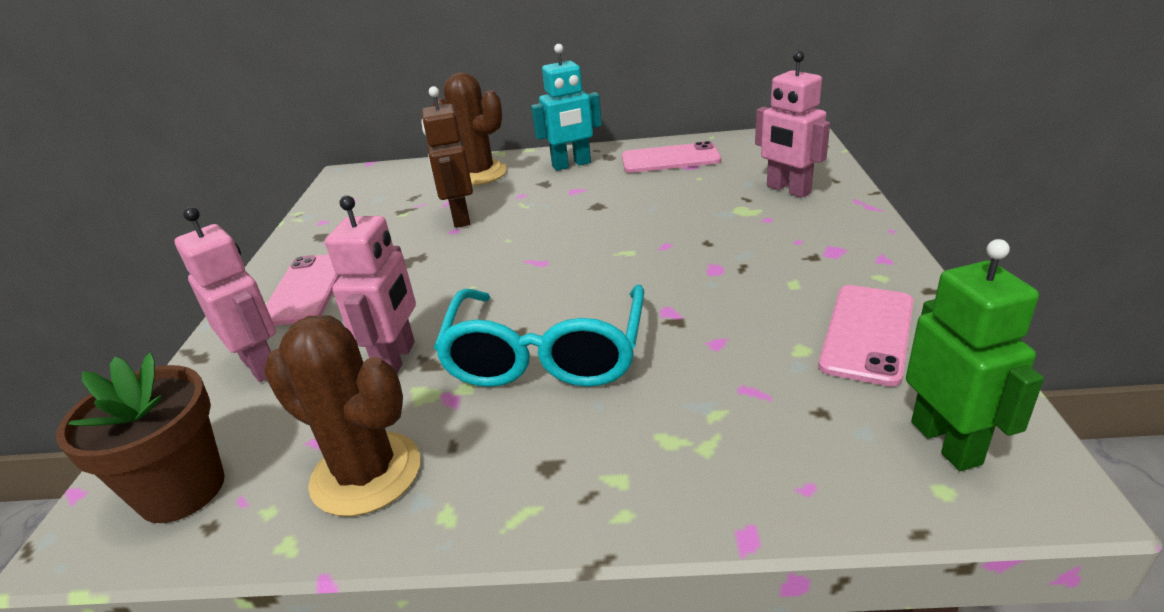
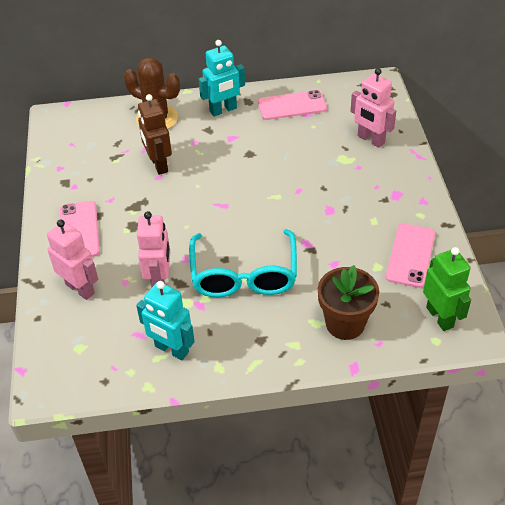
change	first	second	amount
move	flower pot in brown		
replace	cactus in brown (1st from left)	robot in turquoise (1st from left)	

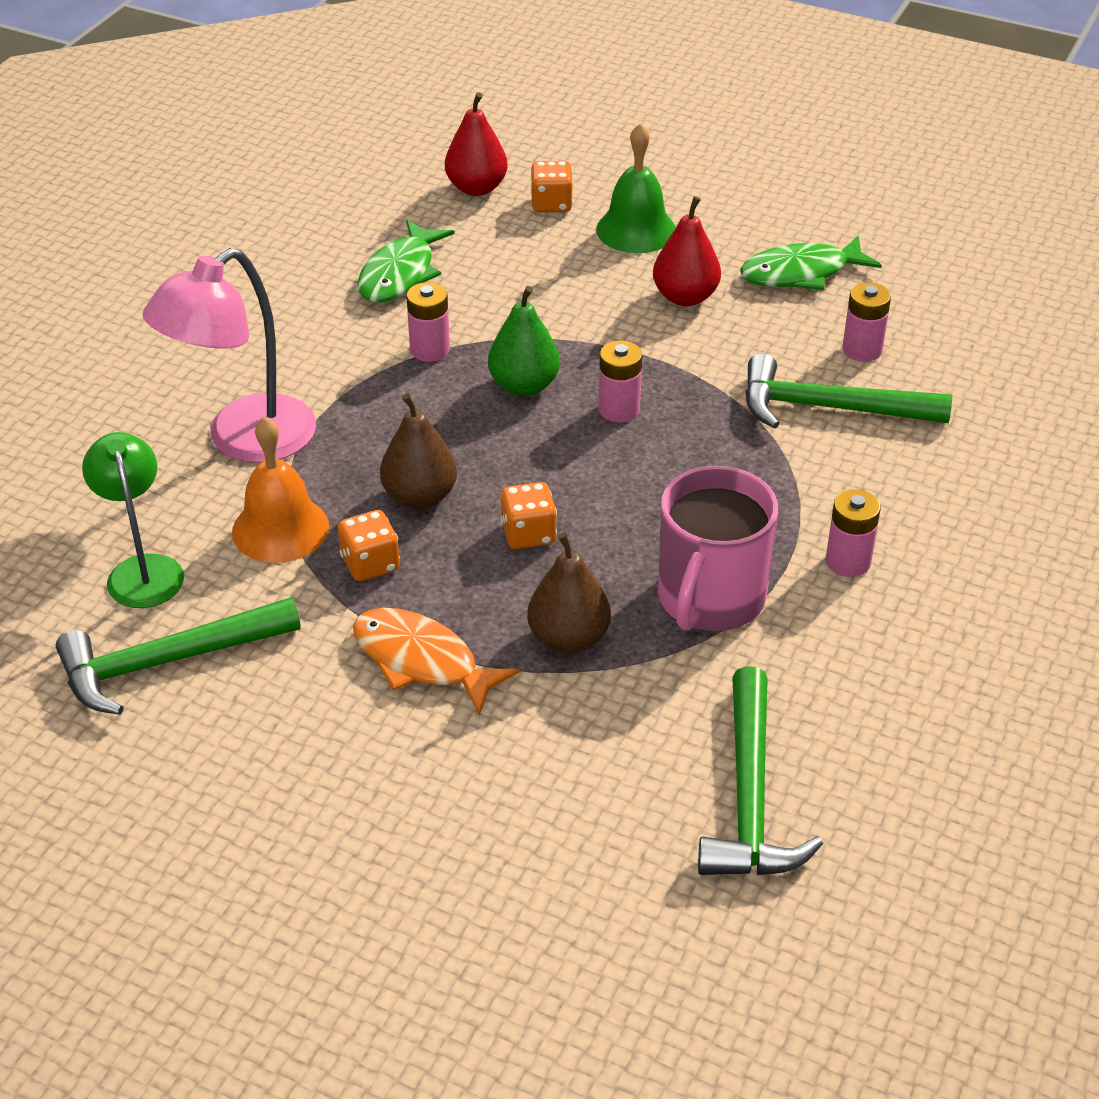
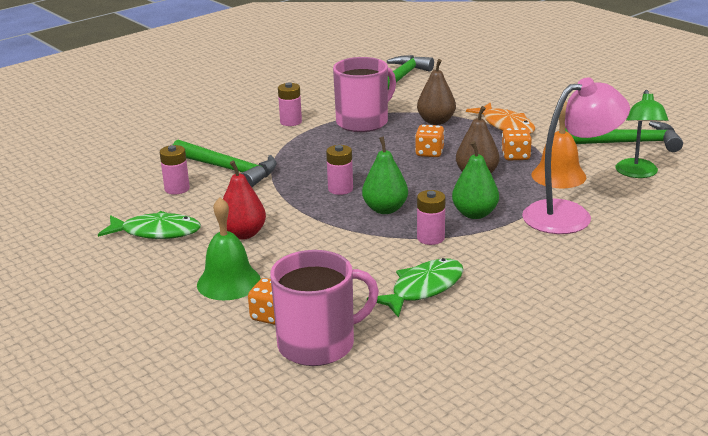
change	first	second	amount
insert		pear in green (2nd from left)	
replace	pear in red (1st from left)	mug in pink (1st from left)	

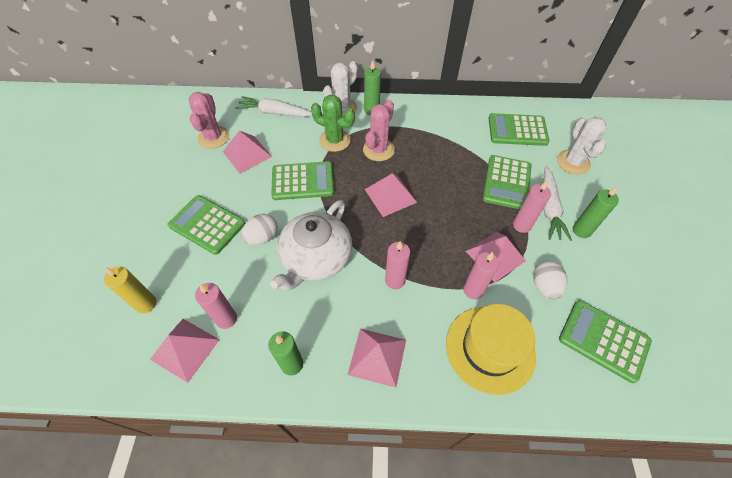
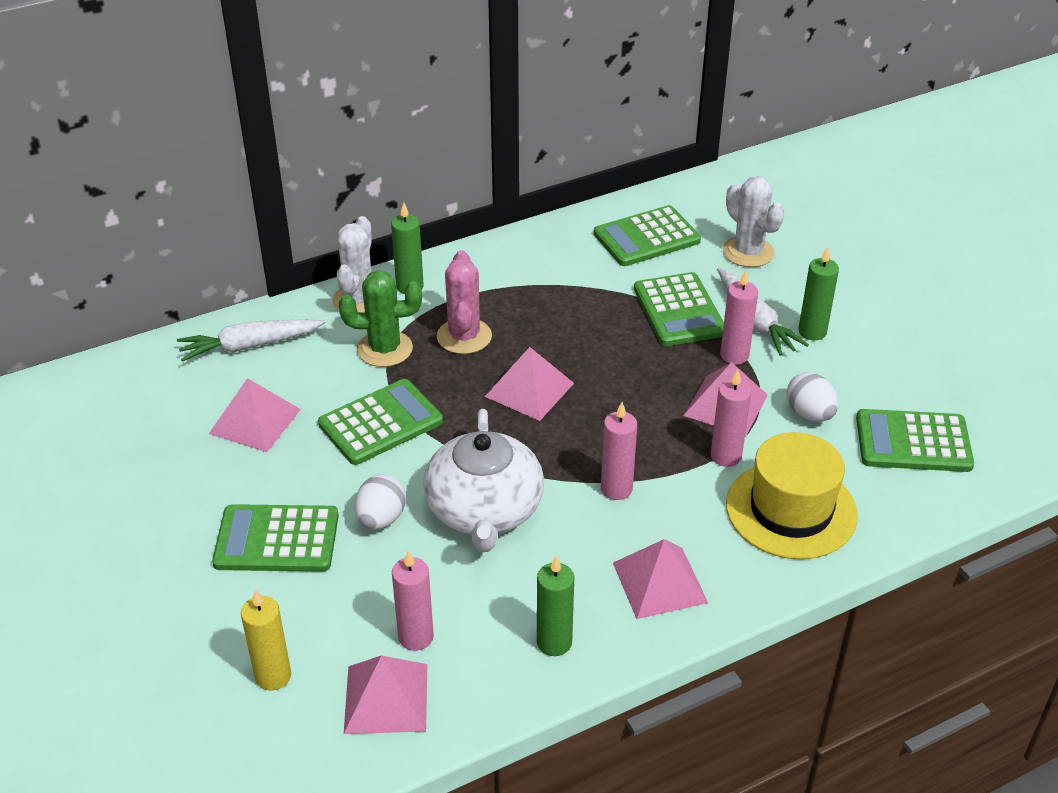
change	first	second	amount
delete	cactus in pink (1st from left)		

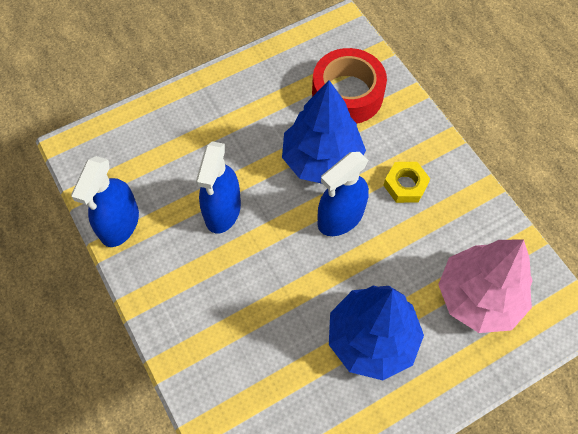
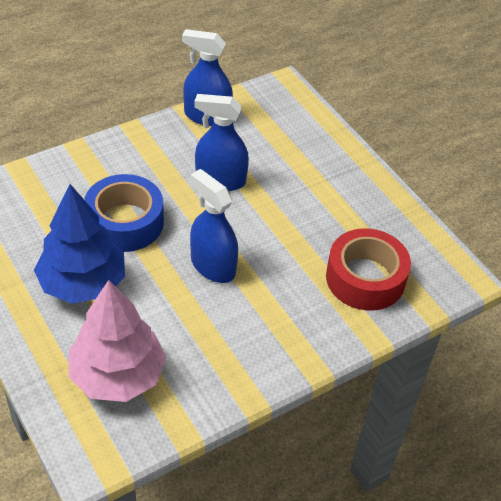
change	first	second	amount
delete	tree in blue (1st from left)		
delete	nut in yellow		
insert		tape in blue	

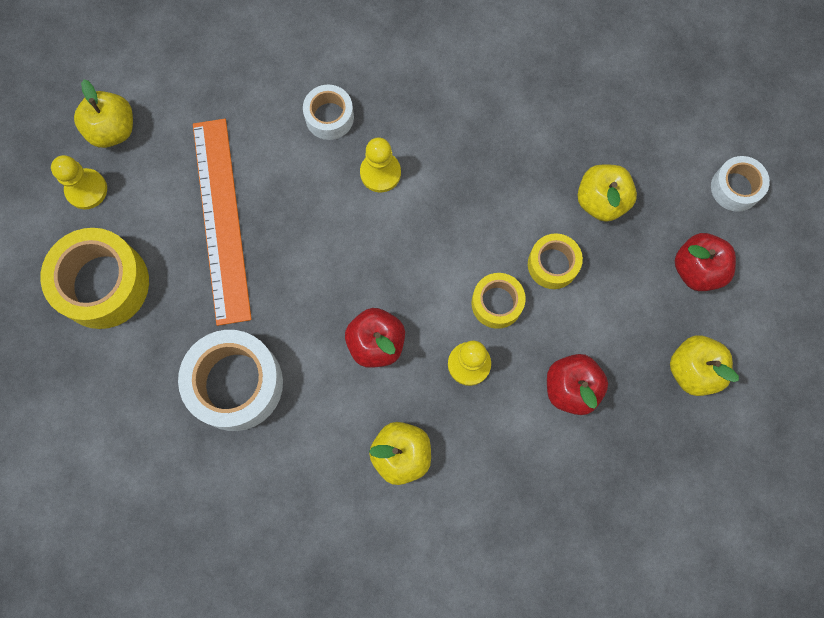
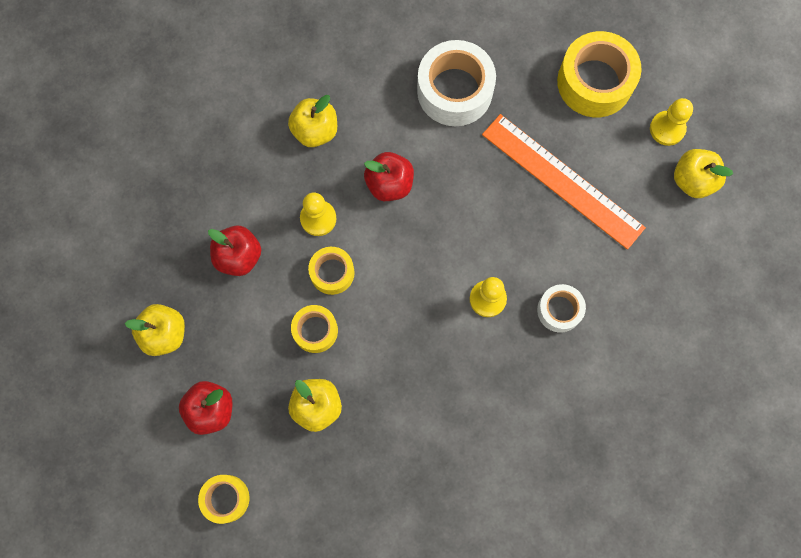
change	first	second	amount
recolor	tape in white (3rd from left)	tape in yellow (1st from left)	

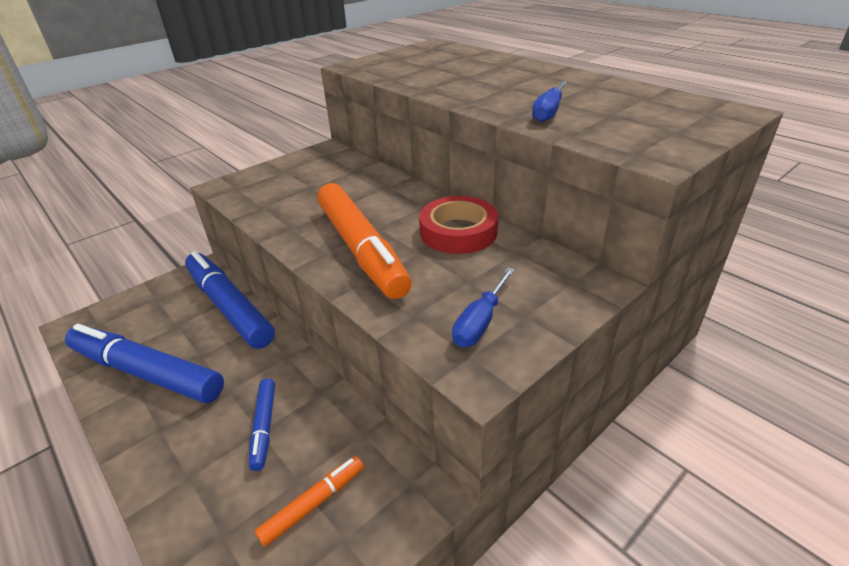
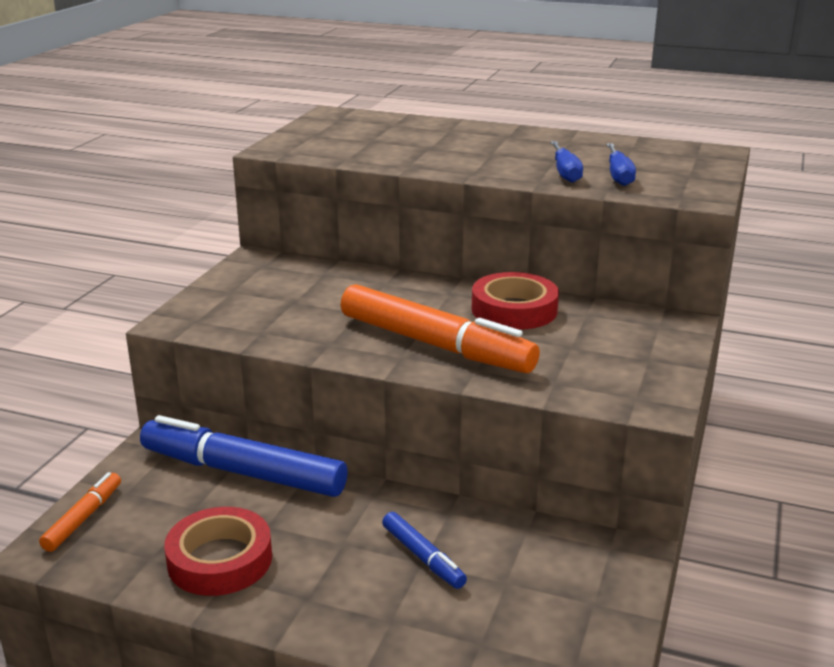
change	first	second	amount
move	marker in orange (1st from left)		
move	screwdriver in blue (1st from left in the first image)	screwdriver in blue (2nd from left)	
replace	marker in blue (1st from left)	tape in red (1st from left)	

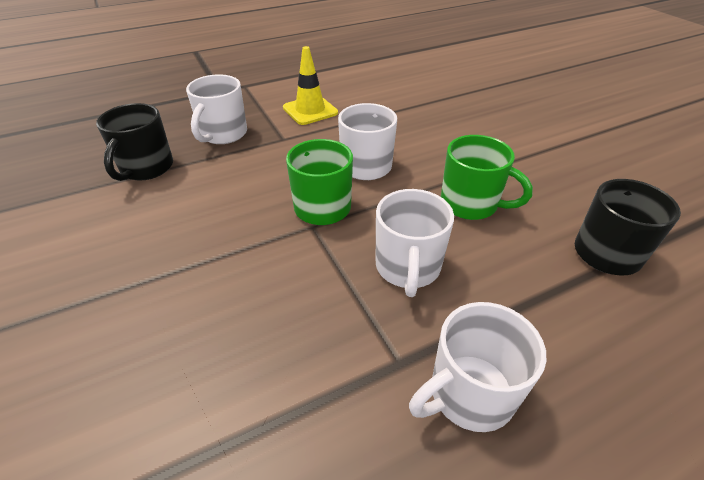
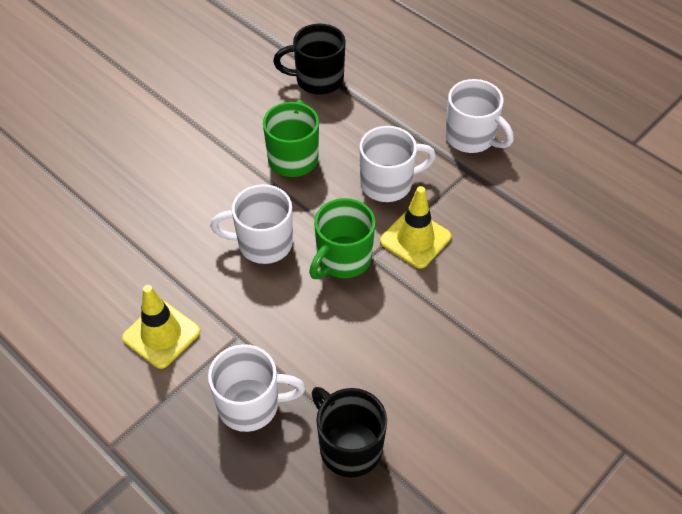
change	first	second	amount
insert		traffic cone in yellow (2nd from left)	
rotate	mug in black (1st from left in the first image)	mug in black (2nd from left)	120 degrees counterclockwise

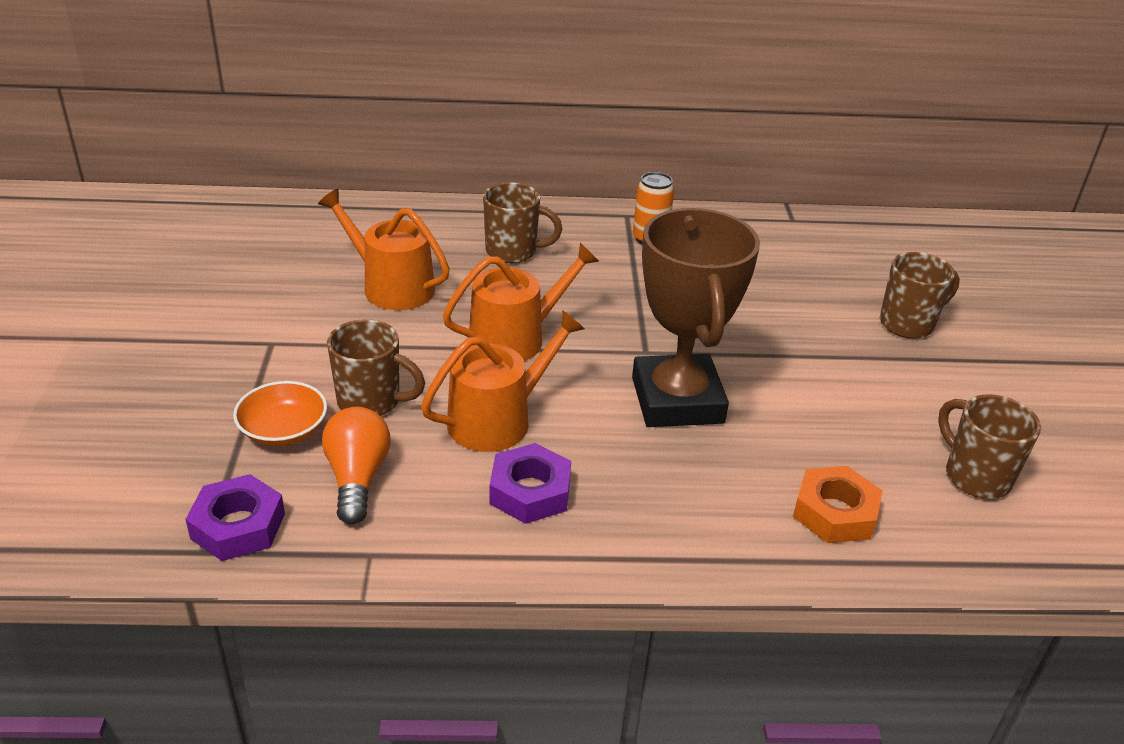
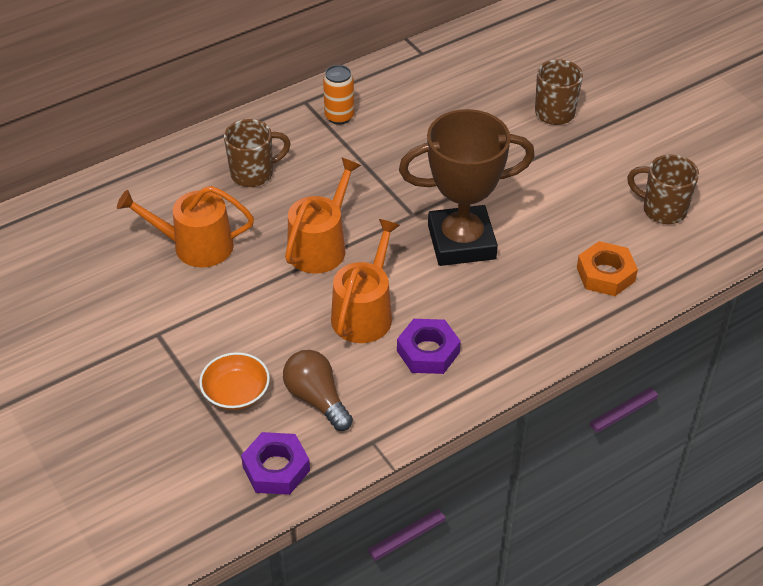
change	first	second	amount
delete	mug in brown (1st from left)		
recolor	light bulb in orange	light bulb in brown	
rotate	trophy in brown		60 degrees counterclockwise

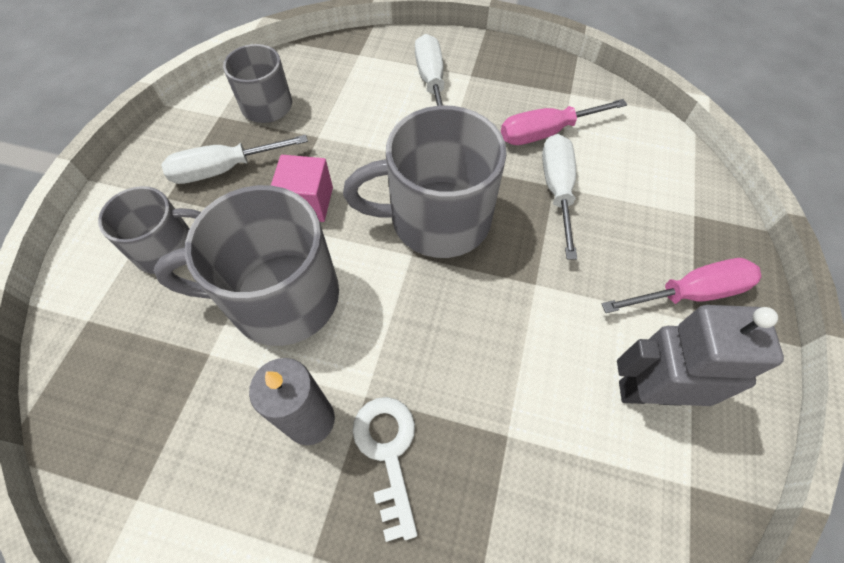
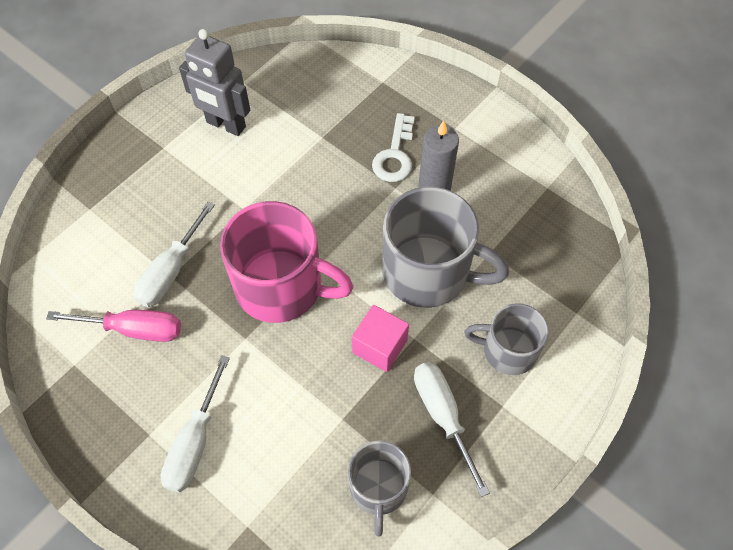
change	first	second	amount
delete	screwdriver in pink (2nd from left)		
recolor	mug in grey (4th from left)	mug in pink	
rotate	screwdriver in white (1st from left in the first image)	screwdriver in white (3rd from left)	120 degrees counterclockwise

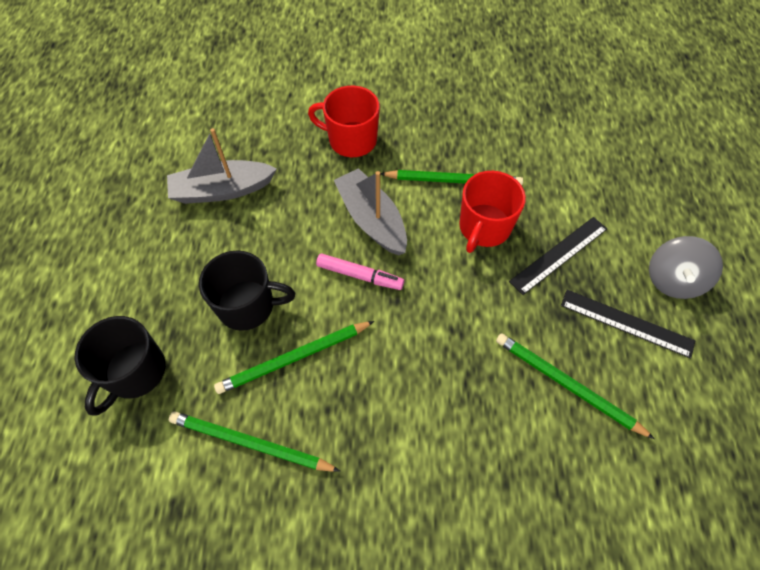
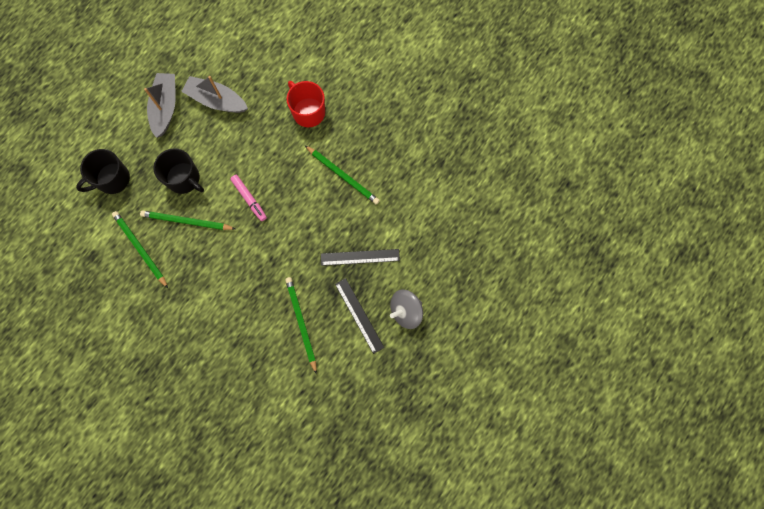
change	first	second	amount
delete	mug in red (2nd from left)		
move	boat in grey (2nd from left in the first image)	boat in grey (1st from left)	

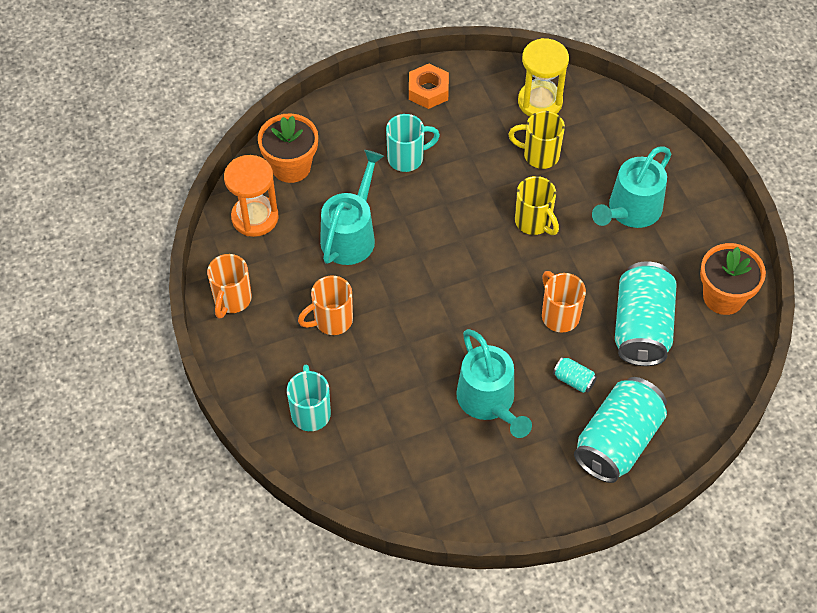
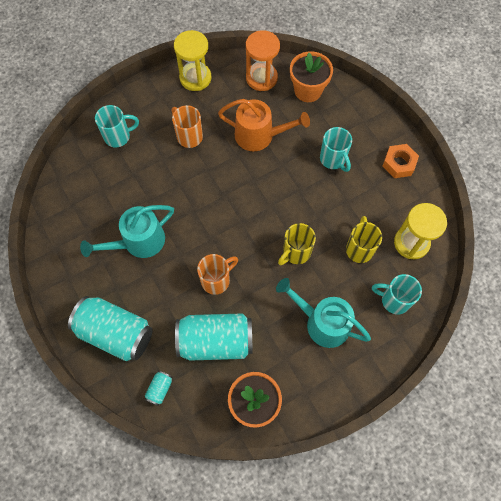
change	first	second	amount
insert		mug in turquoise (3rd from left)	
move	can in turquoise (1st from left in the first image)	can in turquoise (2nd from left)	
replace	mug in orange (1st from left)	hourglass in yellow (1st from left)	
recolor	watering can in turquoise (1st from left)	watering can in orange	

